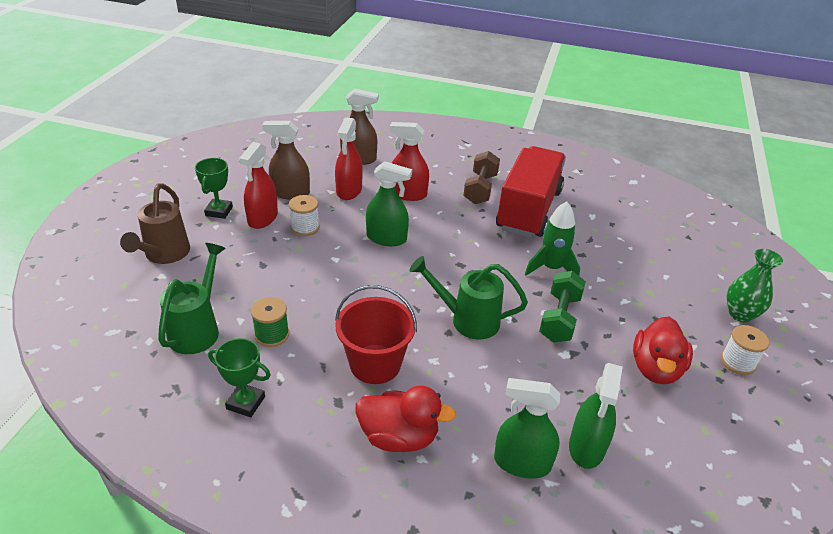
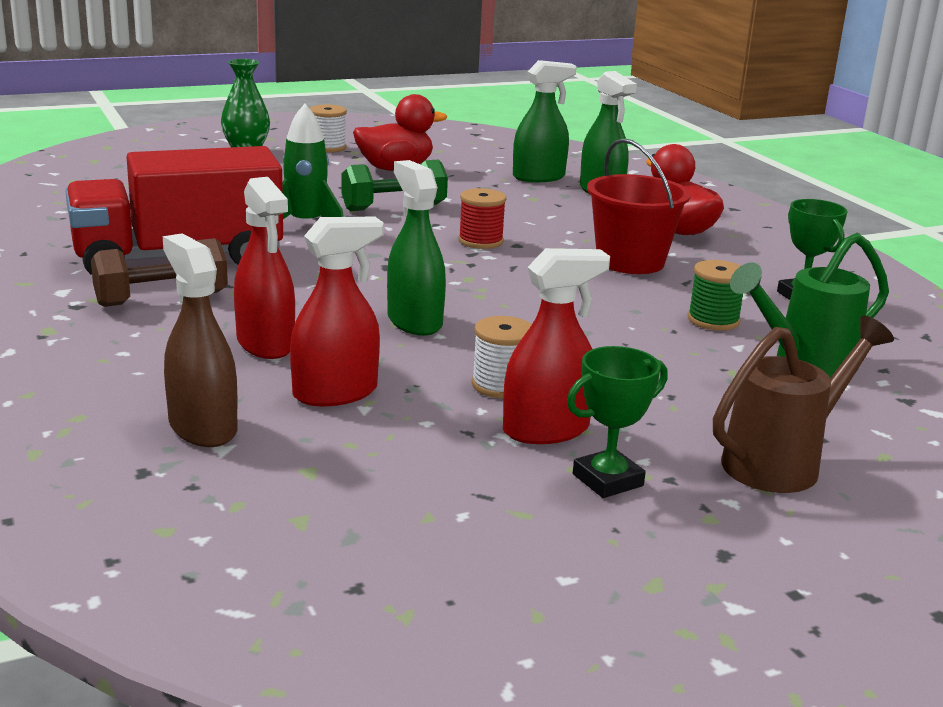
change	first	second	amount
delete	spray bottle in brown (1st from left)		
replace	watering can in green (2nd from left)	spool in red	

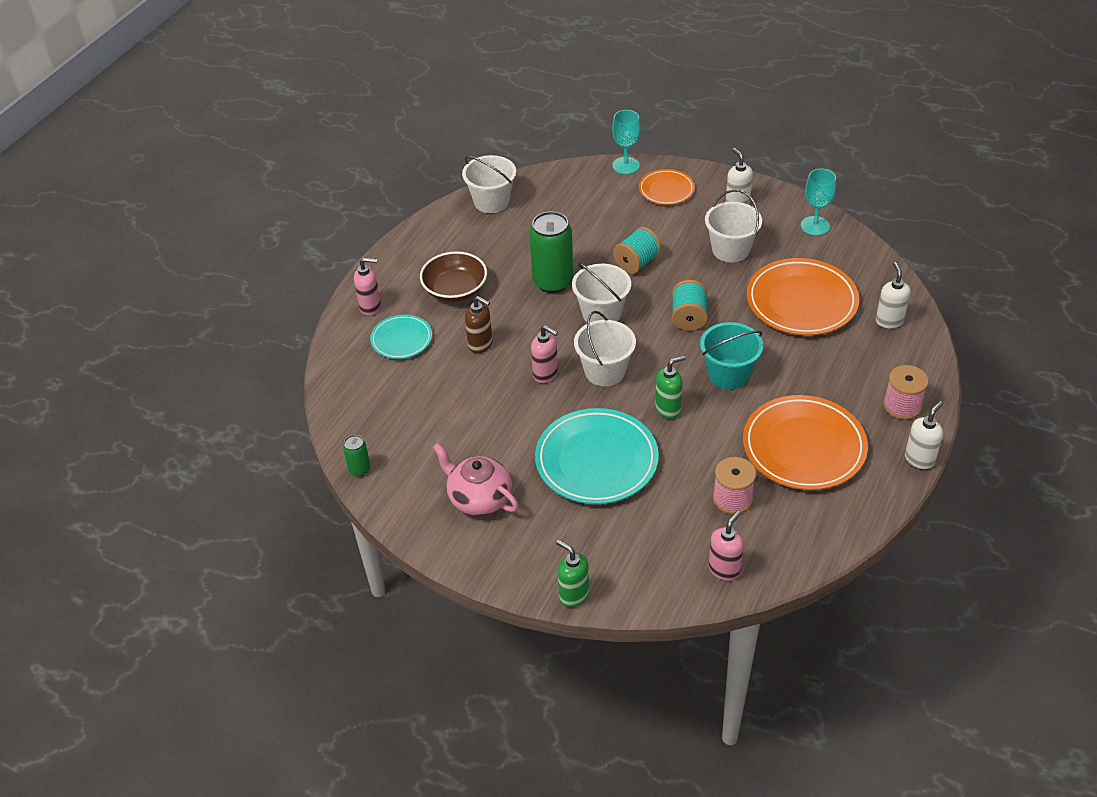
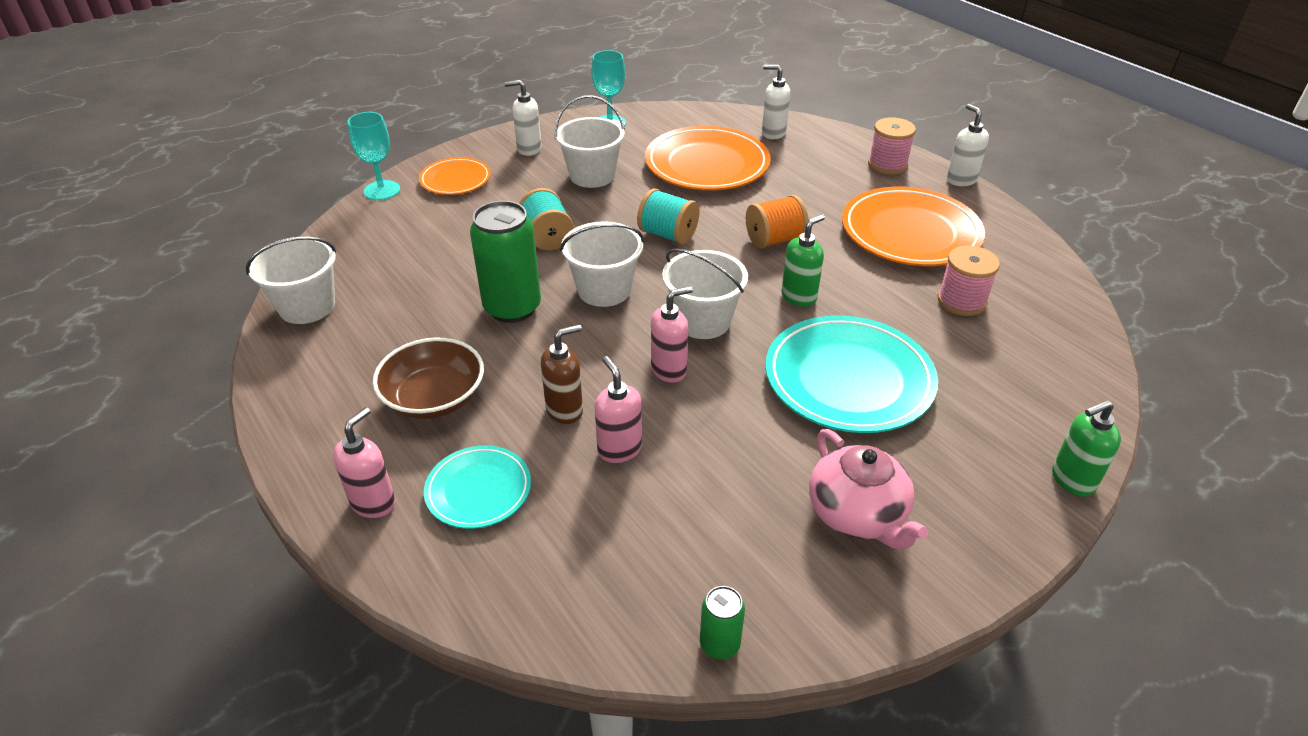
change	first	second	amount
move	soap dispenser in pink (3rd from left in the first image)	soap dispenser in pink (2nd from left)	
replace	bucket in turquoise	spool in orange	
rotate	teapot in pink		90 degrees counterclockwise
rotate	soap dispenser in green (2nd from left in the first image)	soap dispenser in green (1st from left)	45 degrees clockwise

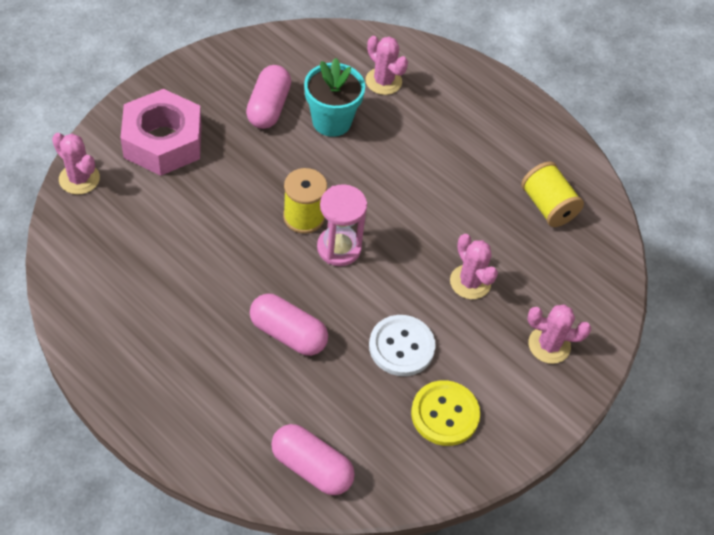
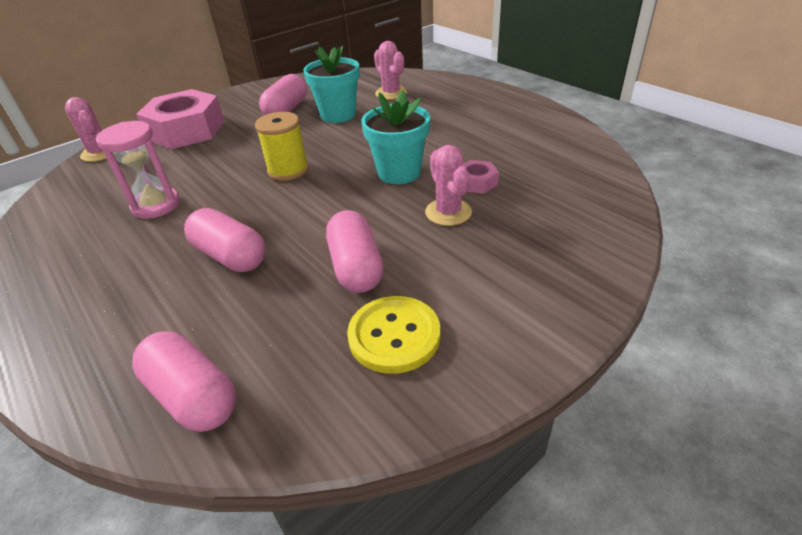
change	first	second	amount
delete	spool in yellow (2nd from left)		
delete	cactus in pink (4th from left)		
insert		flower pot in turquoise (2nd from left)	
insert		nut in pink (2nd from left)	
move	hourglass in pink		
replace	button in white	capsule in pink (4th from left)	

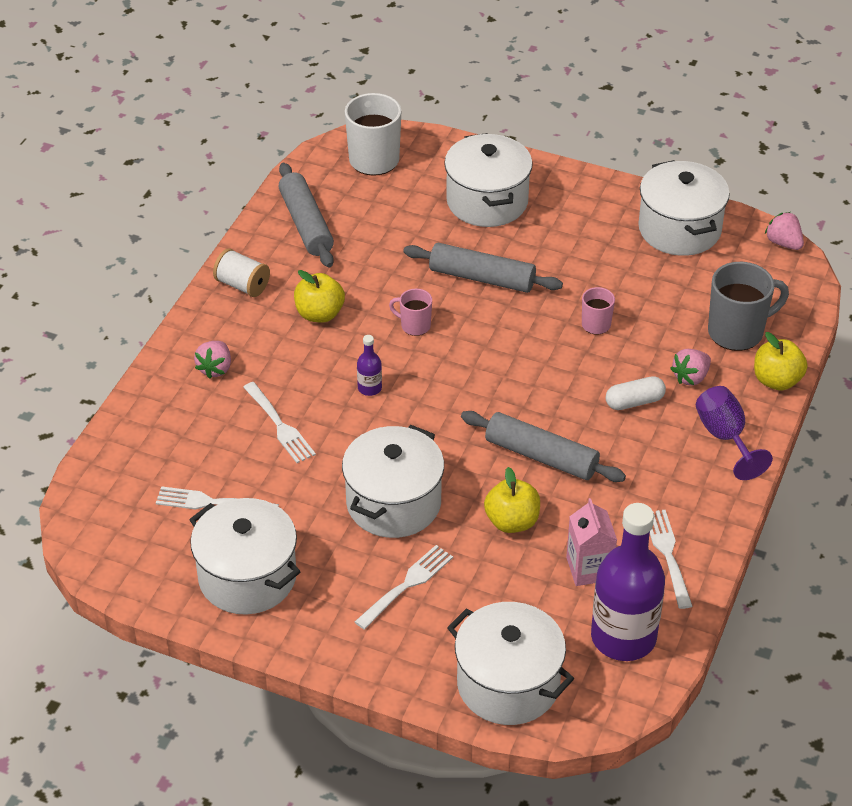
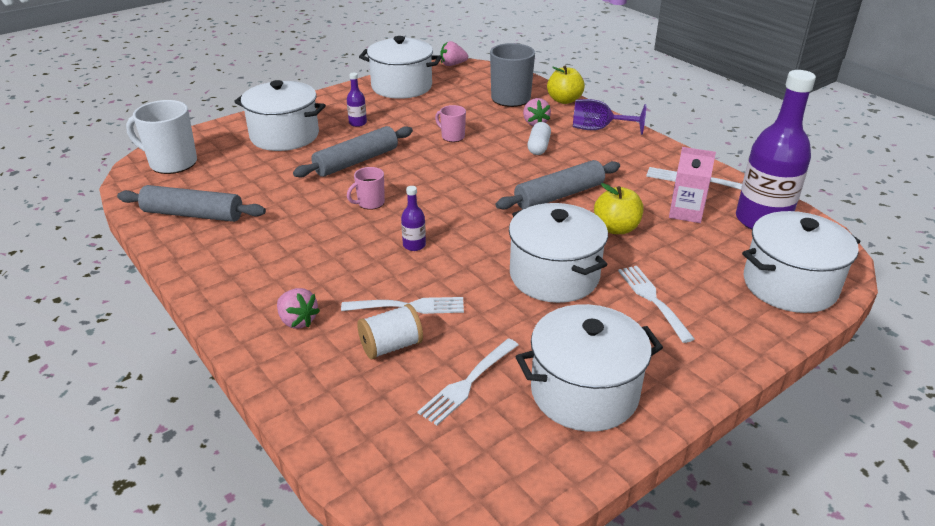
change	first	second	amount
delete	apple in yellow (1st from left)		
insert		bottle in purple (1st from left)	
move	spool in white		

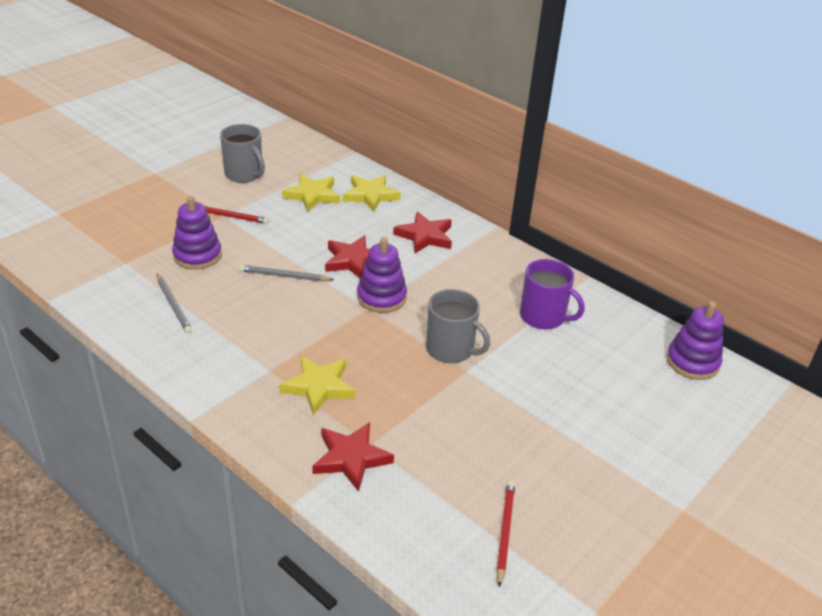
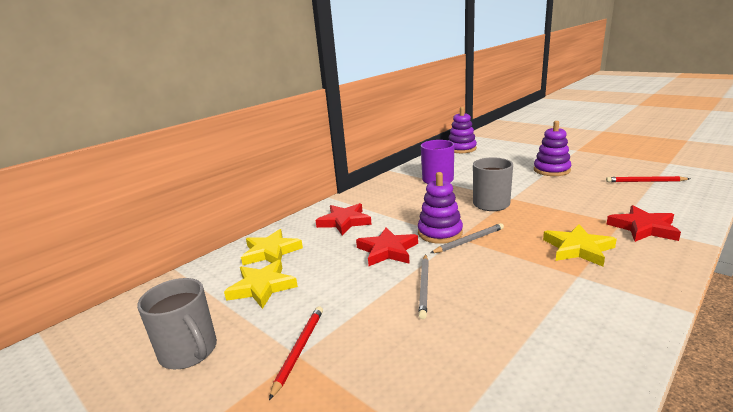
change	first	second	amount
move	pencil in grey (1st from left in the first image)	pencil in grey (2nd from left)	
move	stacking toy in purple (1st from left in the first image)	stacking toy in purple (3rd from left)	
rotate	mug in grey (1st from left)		90 degrees clockwise

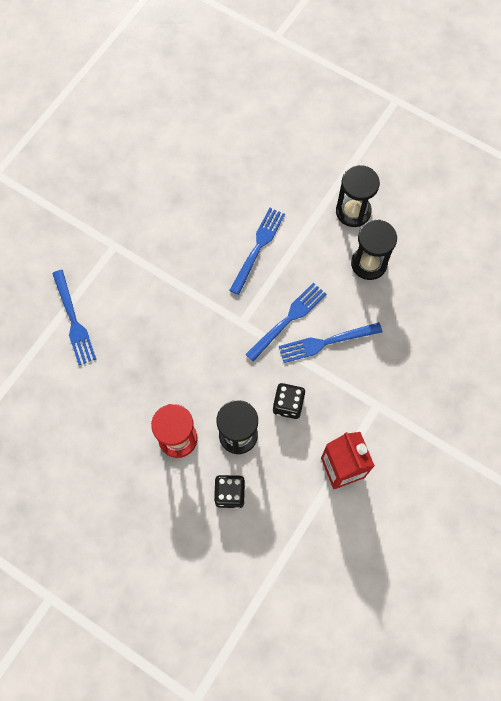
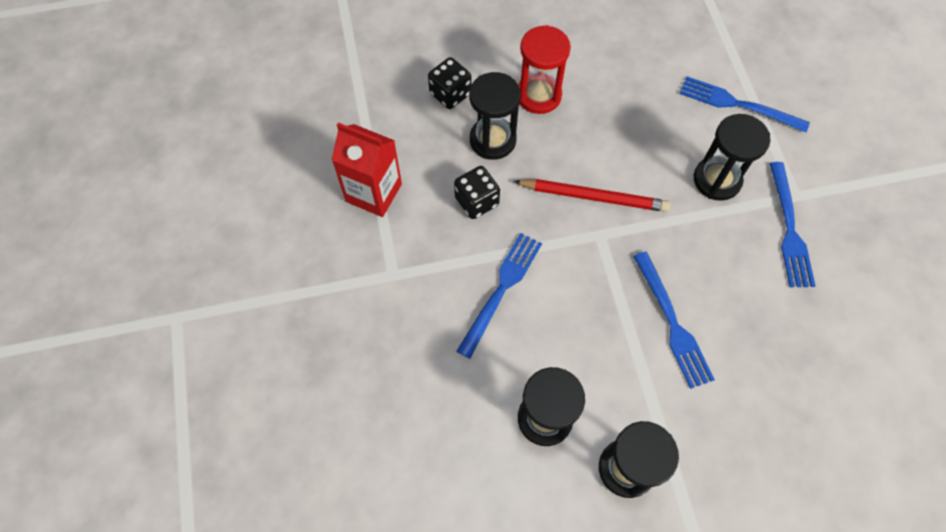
change	first	second	amount
insert		pencil in red	
insert		hourglass in black (4th from left)	
move	fork in blue (3rd from left in the first image)	fork in blue (4th from left)	

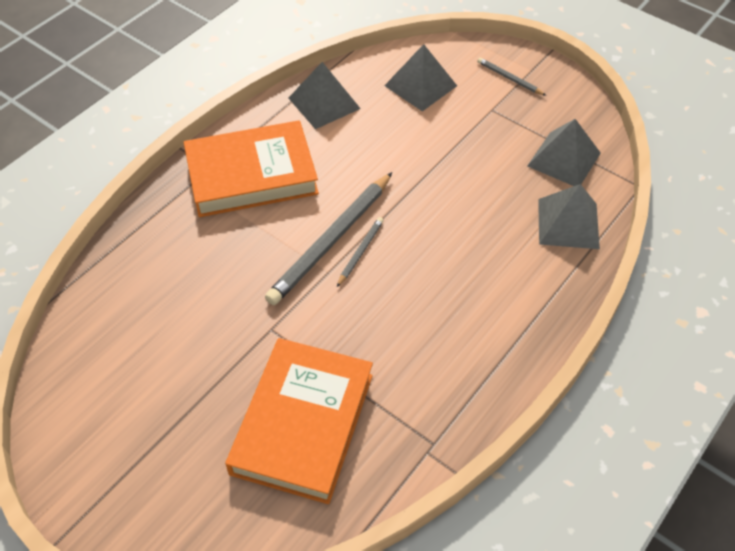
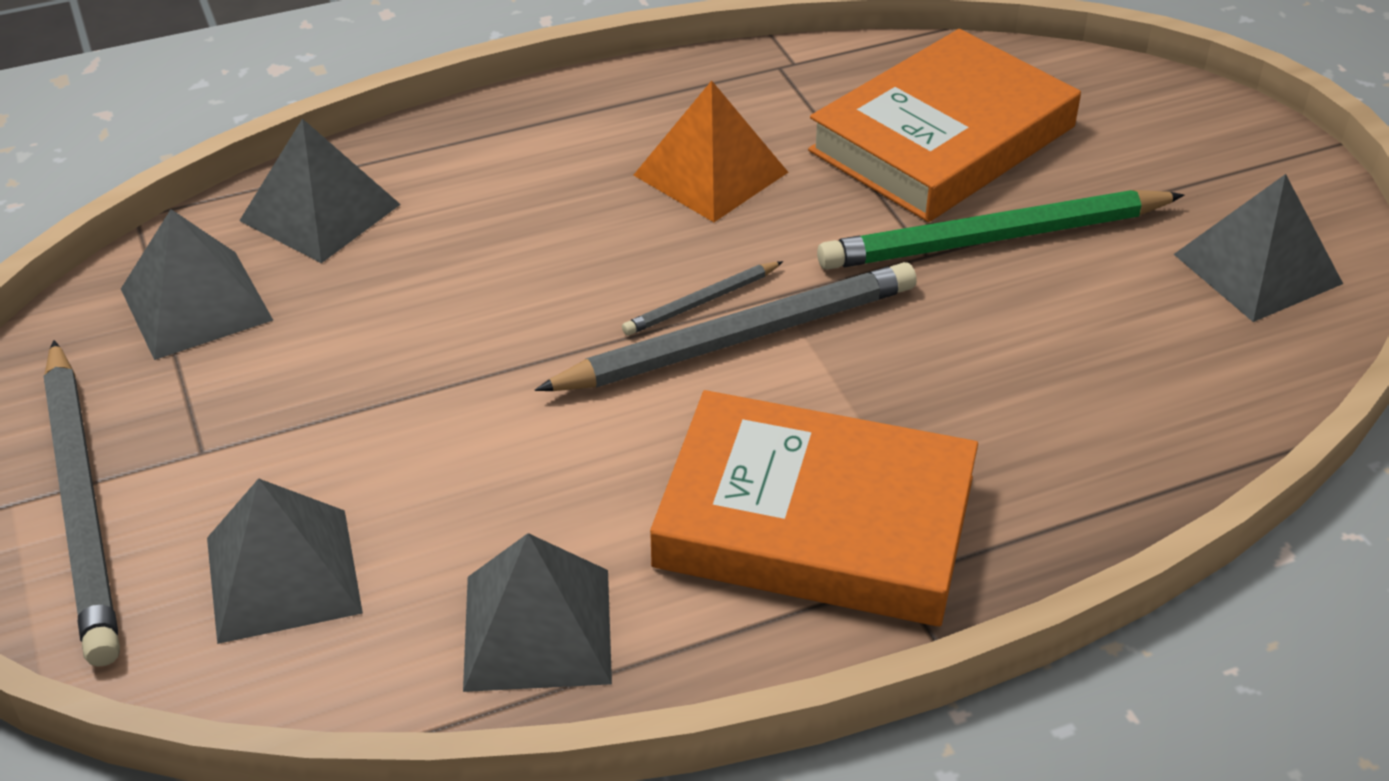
change	first	second	amount
insert		pyramid in orange	
insert		pencil in green	
insert		pyramid in grey (5th from left)	
resize	pencil in grey (3rd from left in the first image)	pencil in grey (1st from left)	x2.12

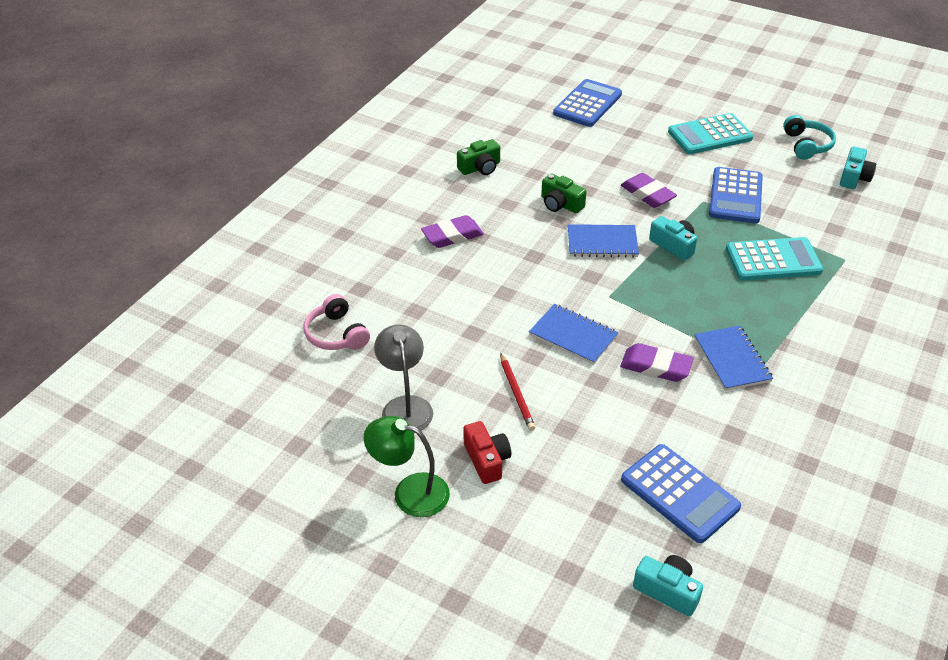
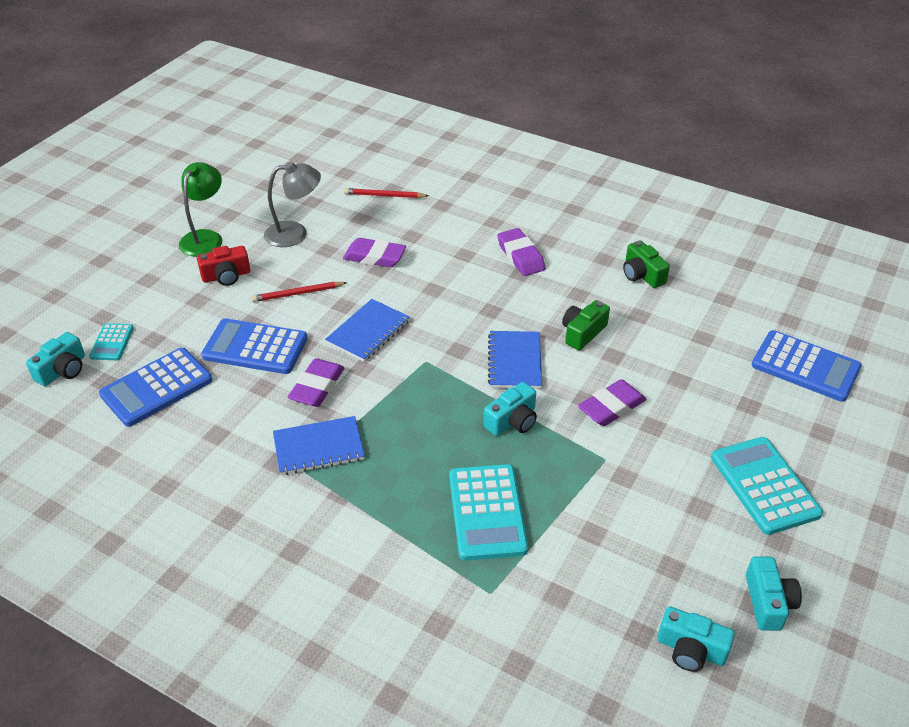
change	first	second	amount
insert		calculator in turquoise (1st from left)	
insert		eraser in purple (2nd from left)	
move	calculator in blue (3rd from left in the first image)	calculator in blue (2nd from left)	
replace	headphones in pink	pencil in red (2nd from left)	
replace	headphones in turquoise	camera in turquoise (4th from left)	

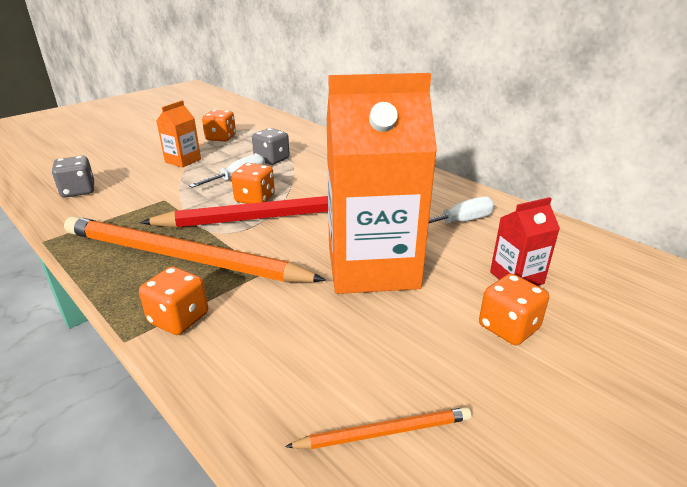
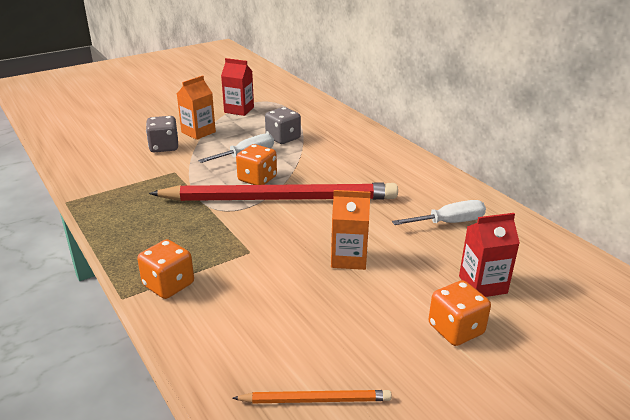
change	first	second	amount
delete	pencil in orange (1st from left)		
move	dice in grey (1st from left)		
replace	dice in orange (2nd from left)	carton in red (1st from left)	
resize	carton in orange (2nd from left)		x0.45

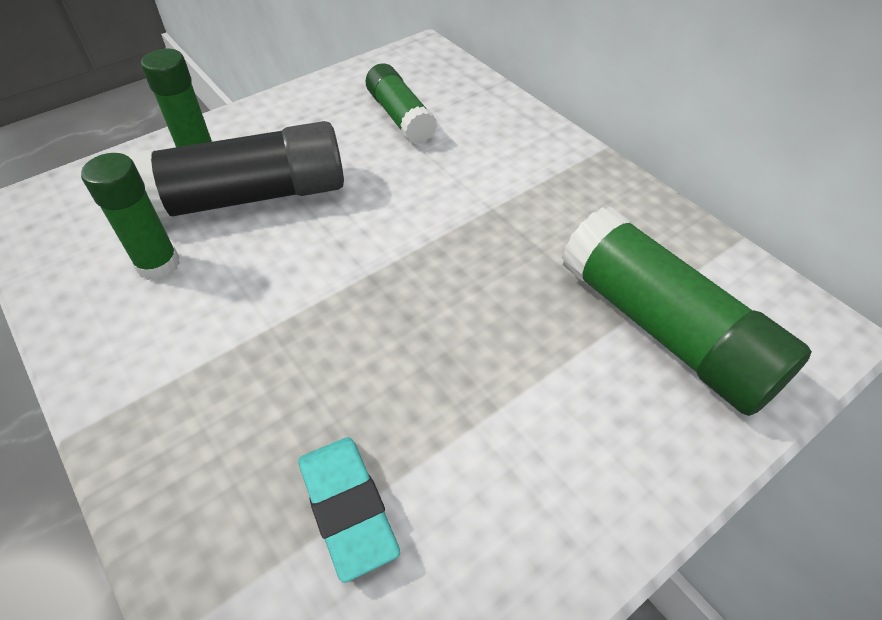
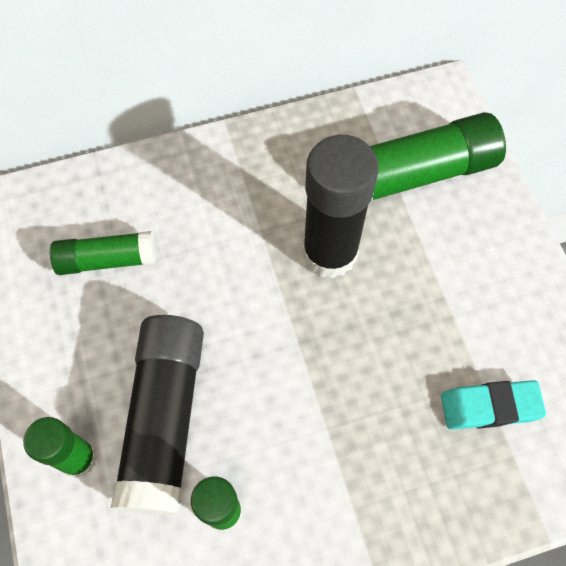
change	first	second	amount
insert		glue stick in black (2nd from left)	

